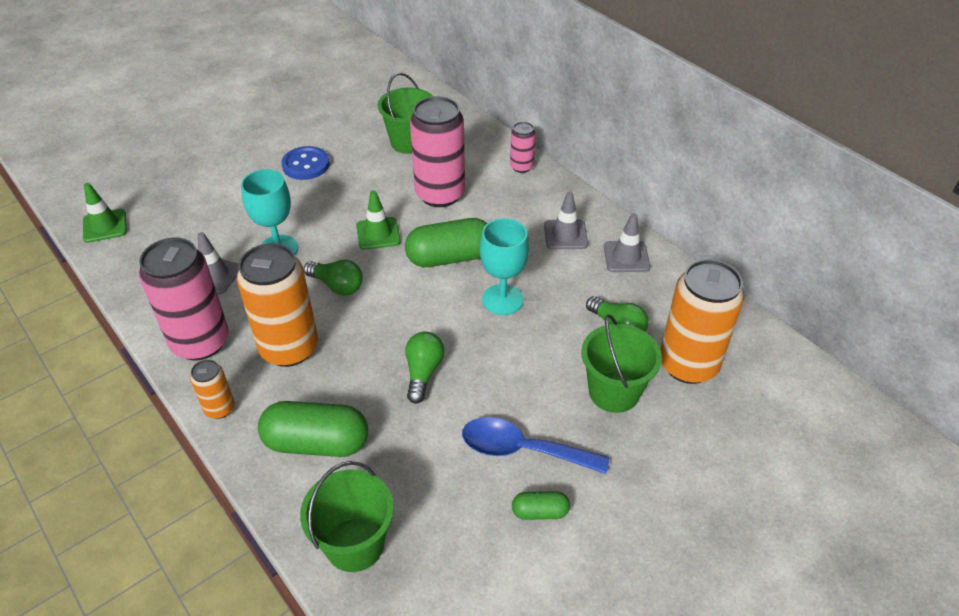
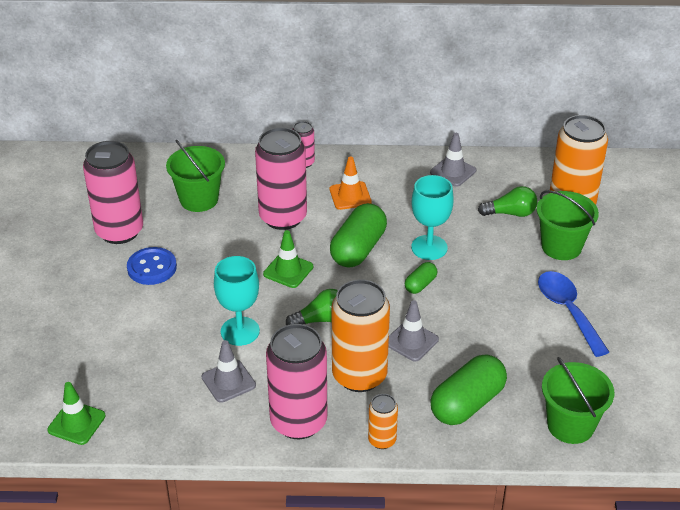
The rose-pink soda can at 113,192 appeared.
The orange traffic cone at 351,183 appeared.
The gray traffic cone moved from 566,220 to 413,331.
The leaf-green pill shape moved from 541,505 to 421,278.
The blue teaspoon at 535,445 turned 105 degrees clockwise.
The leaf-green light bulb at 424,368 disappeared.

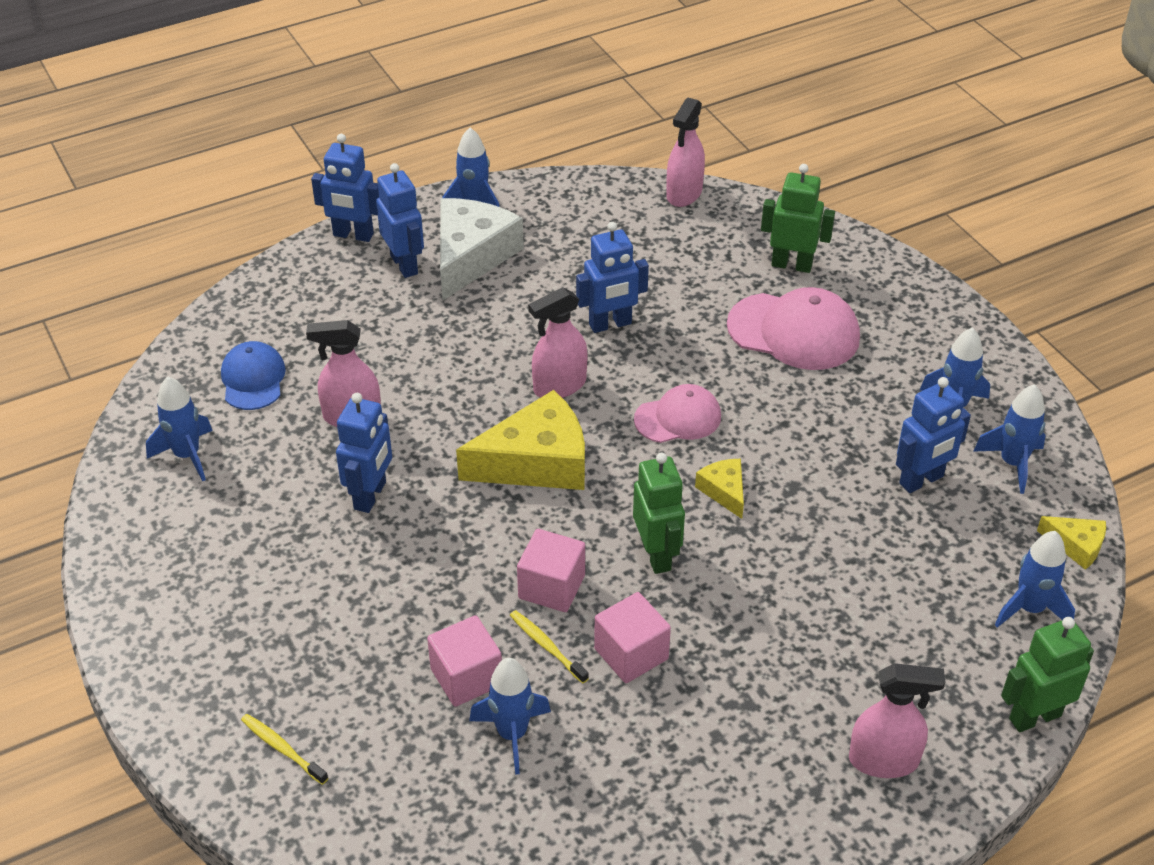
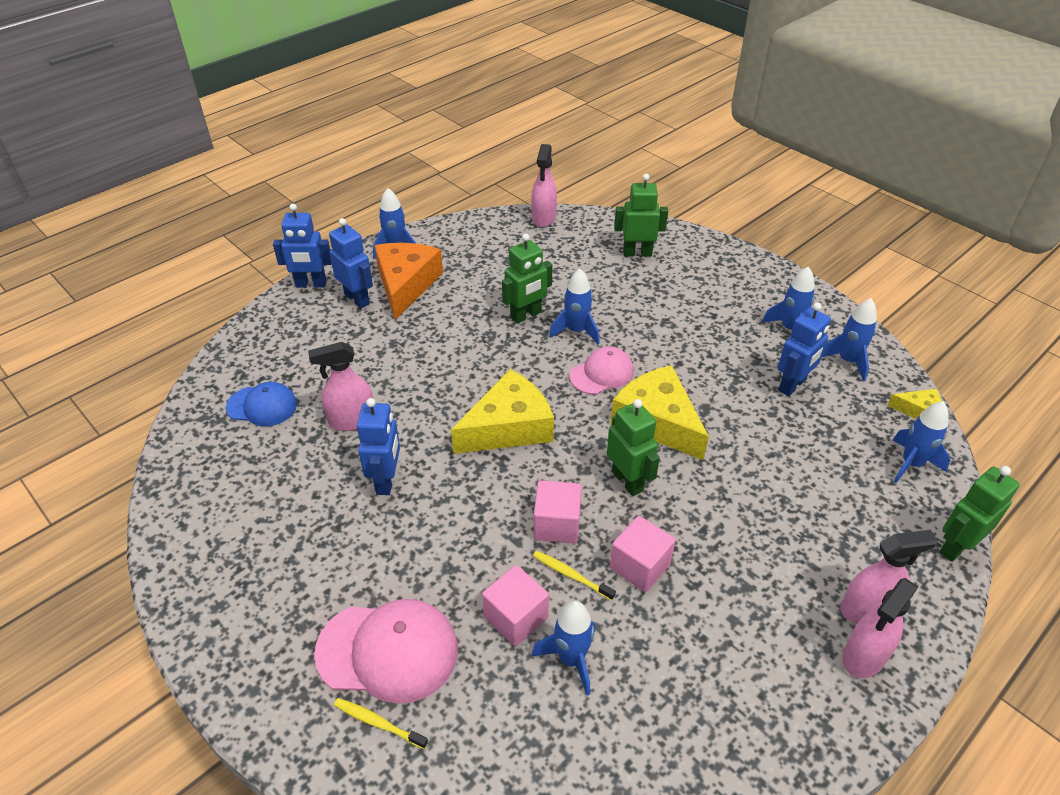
The blue cap at 253,375 turned 120 degrees clockwise.
The rose-pink cap moved from 793,328 to 386,651.
The snow-white cheese wedge at 482,249 became the orange cheese wedge at 408,281.
The blue robot at 612,277 became the leaf-green robot at 527,278.
The blue toy rocket moved from 179,429 to 574,307.
The bright yellow cheese wedge at 719,489 changed to 2.07 times the size.
The rose-pink sprayer moved from 557,342 to 881,628.

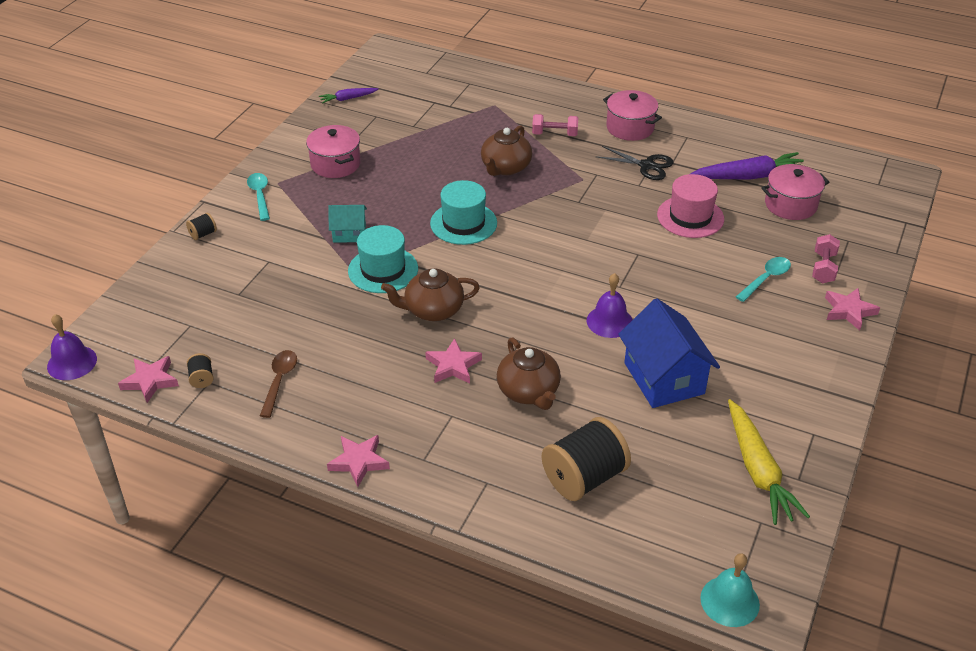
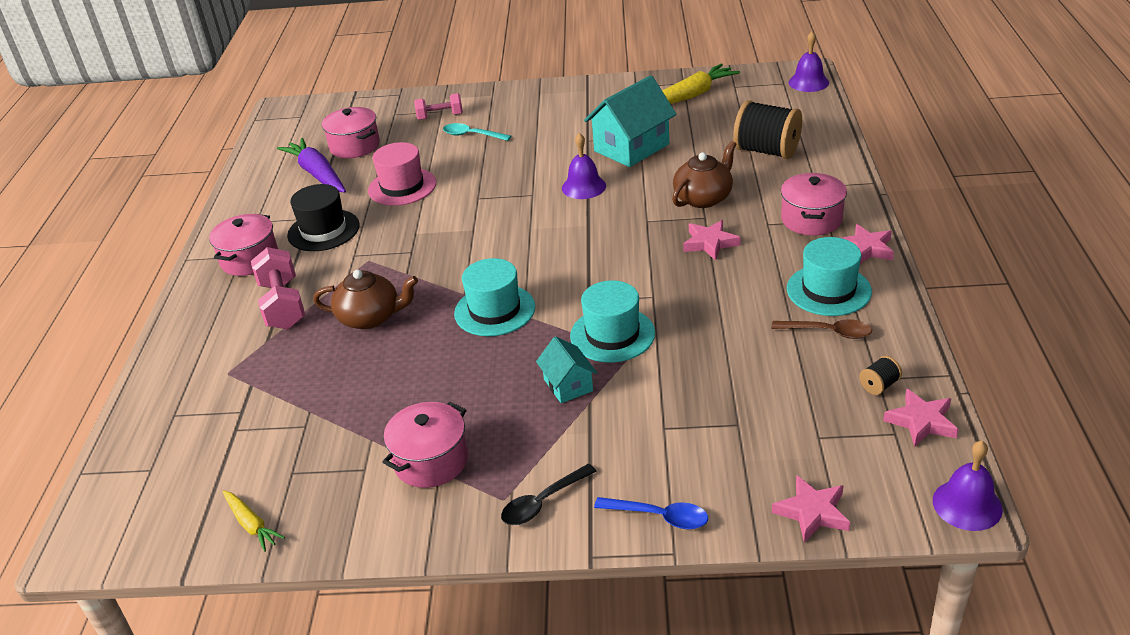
The purple toy carrot at 349,96 became the bright yellow toy carrot at 253,521.
The rose-pink hand weight at 555,125 changed to 1.57 times the size.
The ebony pair of scissors at 634,163 was replaced by the ebony hat at 323,217.
The turquoise teaspoon at 258,197 became the ebony teaspoon at 549,494.
The blue house at 669,353 became the turquoise house at 630,121.
The ebony reel of thread at 201,226 was replaced by the blue teaspoon at 651,513.
The russet teaspoon at 278,384 turned 150 degrees counterclockwise.
The rose-pink star moved from 852,309 to 811,509.
The rose-pink stockpot at 814,204 appeared.
The turquoise hat at 829,276 appeared.
The turquoise bell at 730,590 became the purple bell at 809,61.
The russet china teapot at 430,295 disappeared.

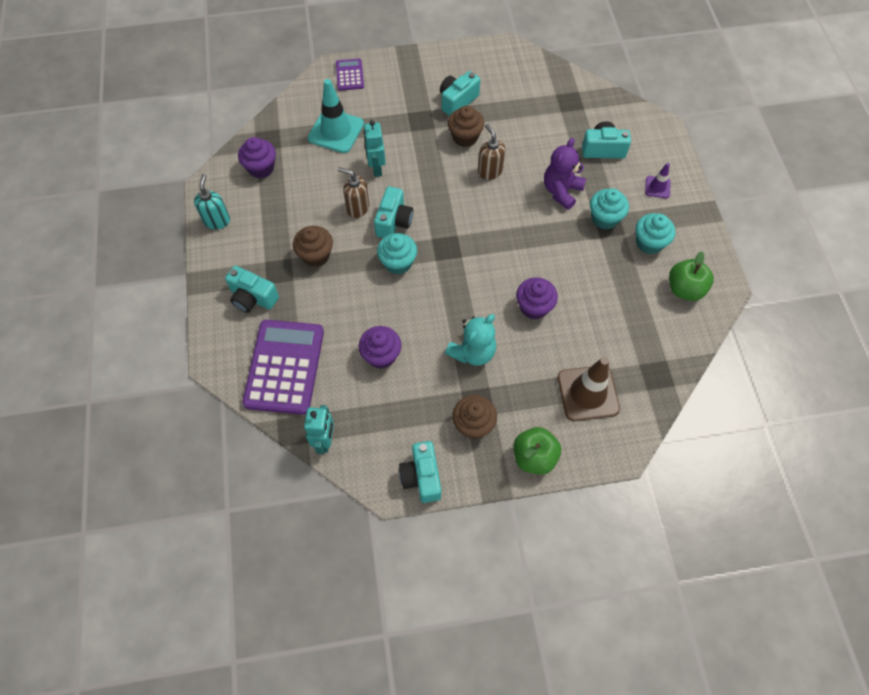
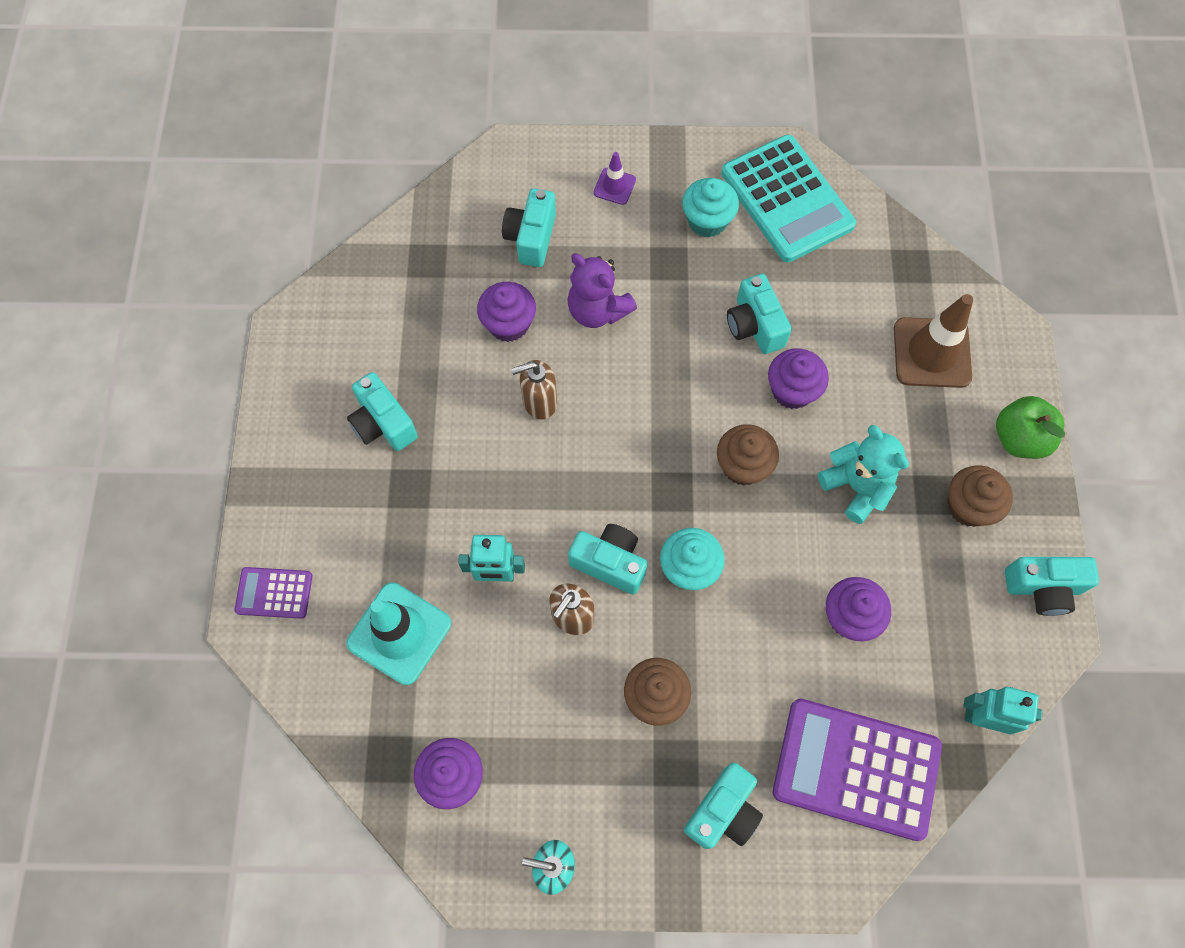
The purple muffin at 506,312 appeared.
The russet muffin moved from 466,126 to 748,455.
The leaf-green apple fruit at 691,276 was replaced by the turquoise adding machine at 788,198.
The turquoise compact camera at 759,314 appeared.
The turquoise muffin at 609,209 disappeared.

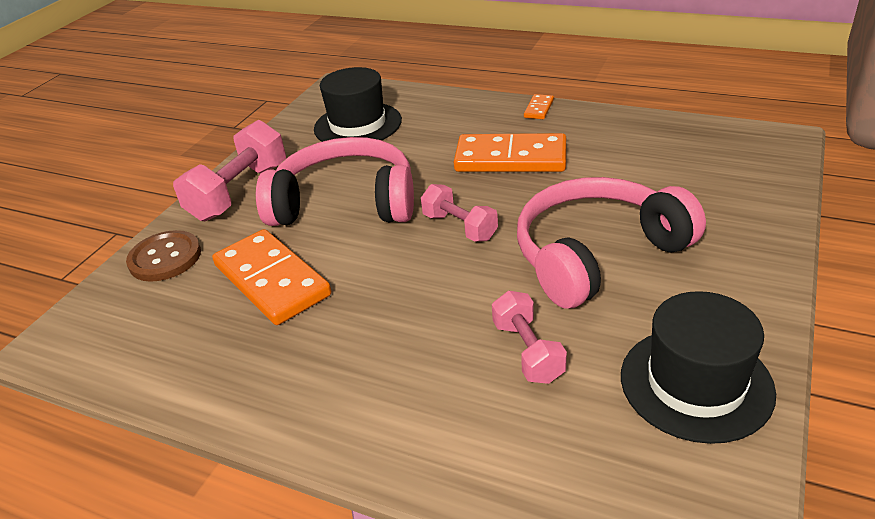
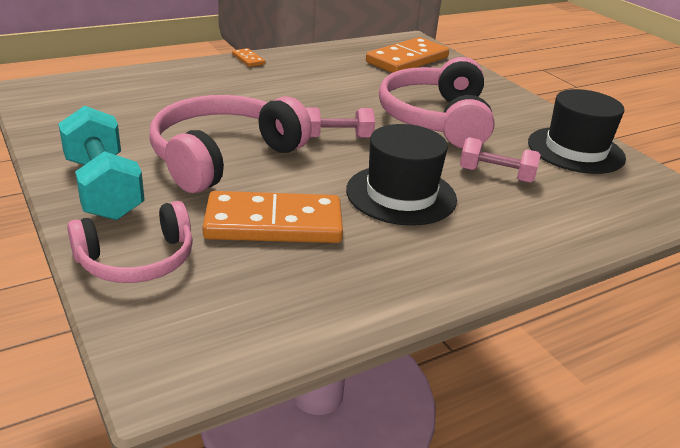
The rose-pink hand weight at 229,170 became the turquoise hand weight at 101,163.
The russet button at 163,256 was replaced by the rose-pink headset at 130,242.
The ebony hat moved from 358,104 to 401,175.
The orange domino moved from 510,152 to 407,55.

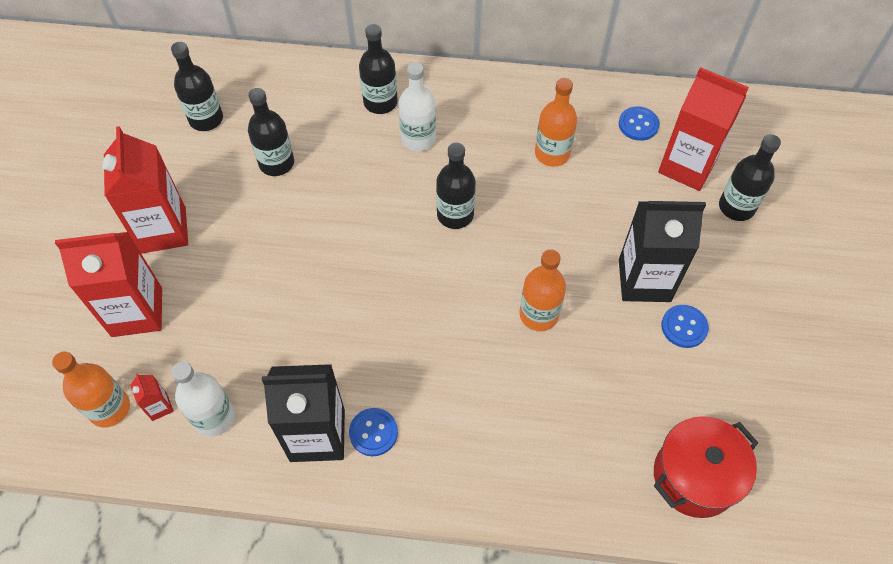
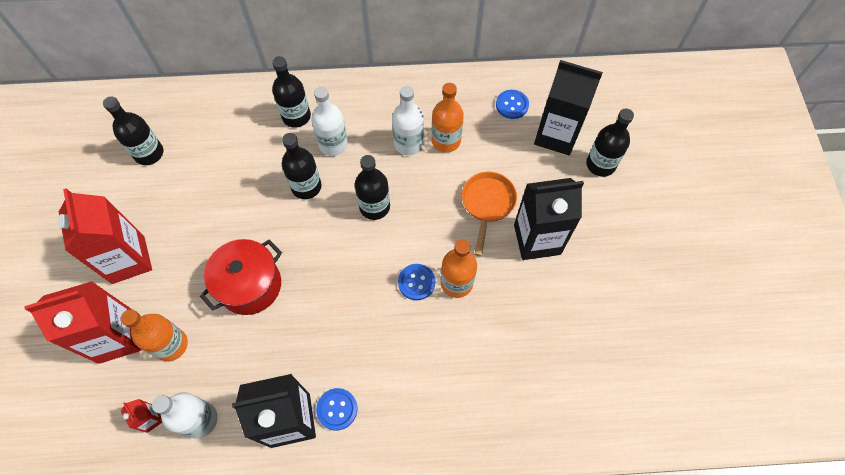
The orange drink bottle moved from 91,389 to 154,335.
The scarlet stockpot moved from 706,467 to 241,277.
The ebony drink bottle moved from 271,132 to 301,166.
The snow-white drink bottle at 408,120 appeared.
The blue button moved from 685,326 to 416,282.
The orange skillet at 489,214 appeared.
The scarlet milk carton at 703,129 became the ebony milk carton at 568,107.

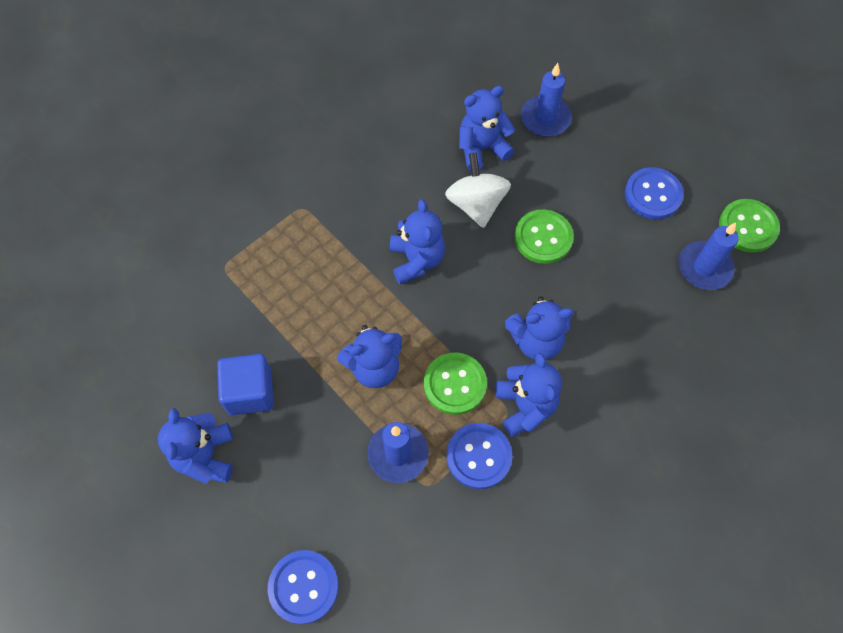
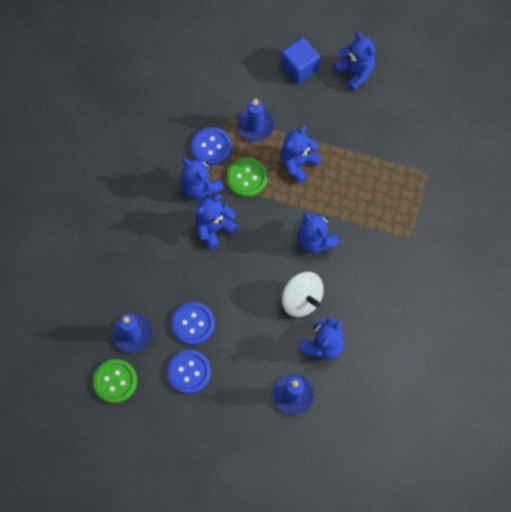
The blue button moved from 303,587 to 193,323.
The blue cube moved from 245,384 to 300,60.
The leaf-green button at 544,236 disappeared.

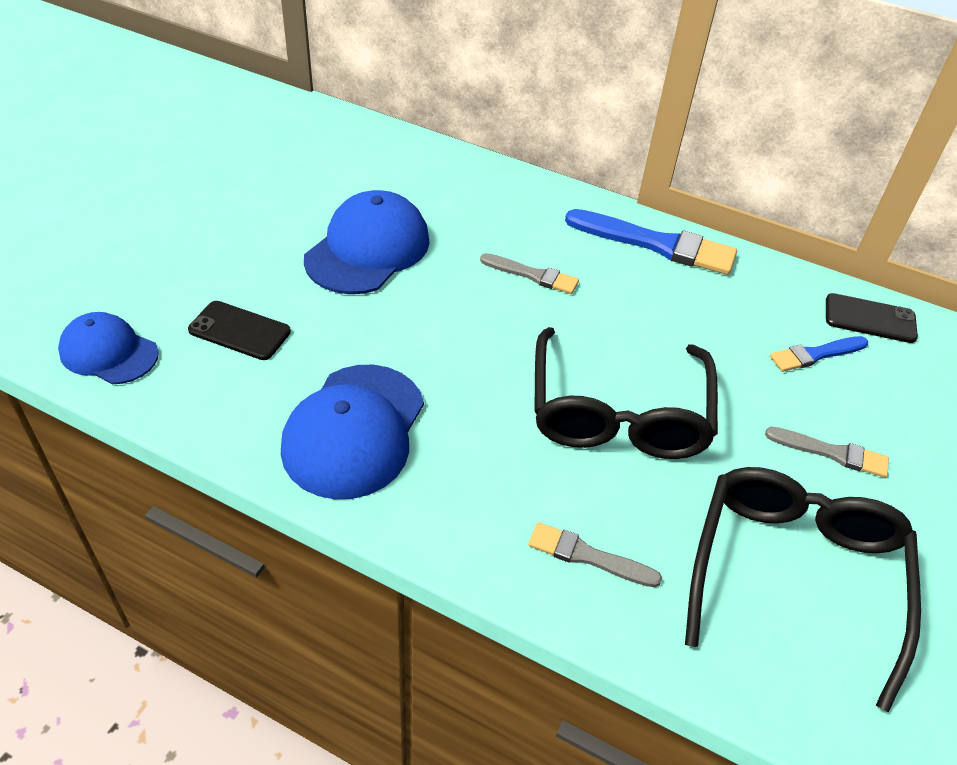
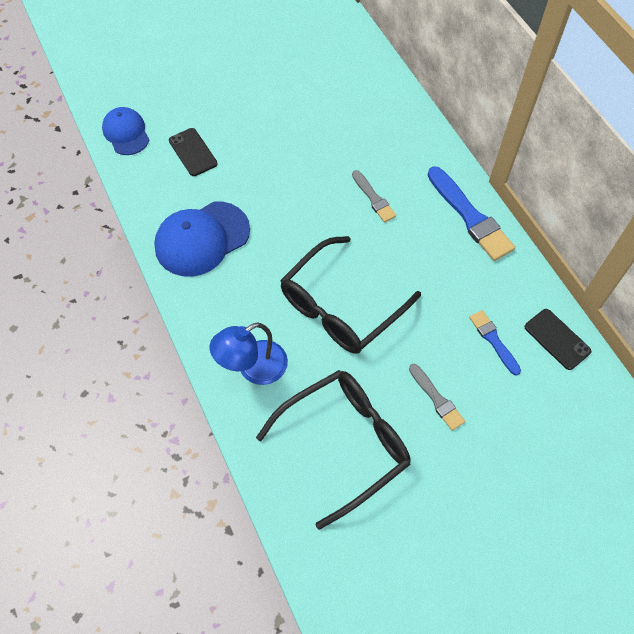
The gray brush at 595,554 was replaced by the blue desk lamp at 249,354.
The blue brush at 819,354 turned 45 degrees clockwise.
The blue cap at 367,242 disappeared.

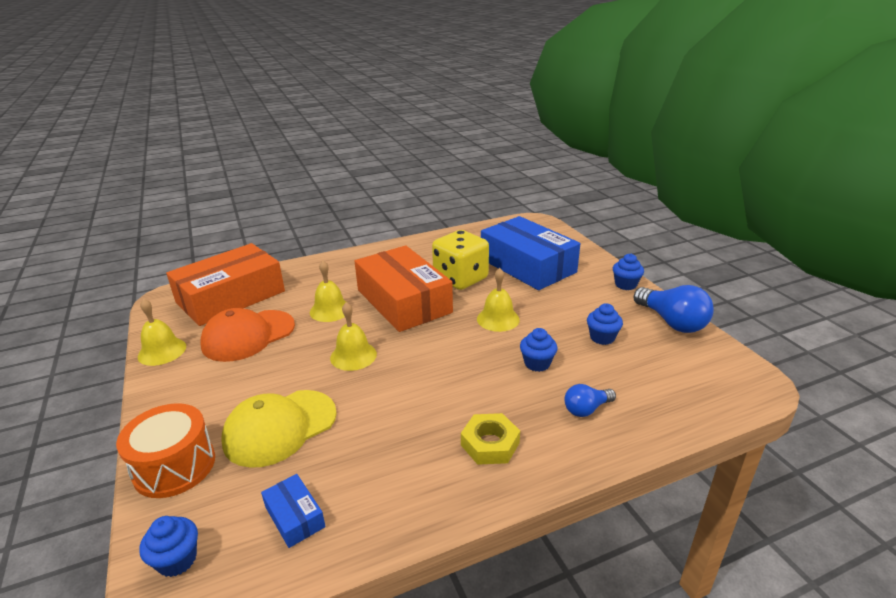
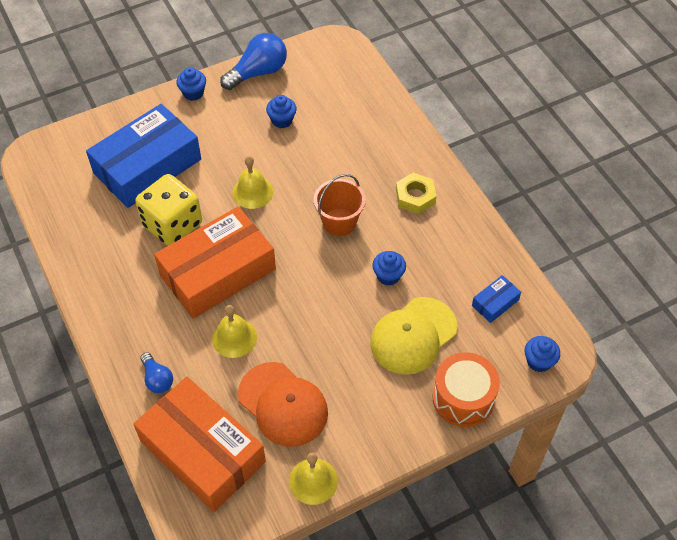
The blue light bulb moved from 590,400 to 156,372.
The orange bucket at 340,205 appeared.
The bright yellow cap at 279,429 turned 90 degrees clockwise.
The blue muffin moved from 539,350 to 389,268.
The bright yellow bell at 353,336 disappeared.

